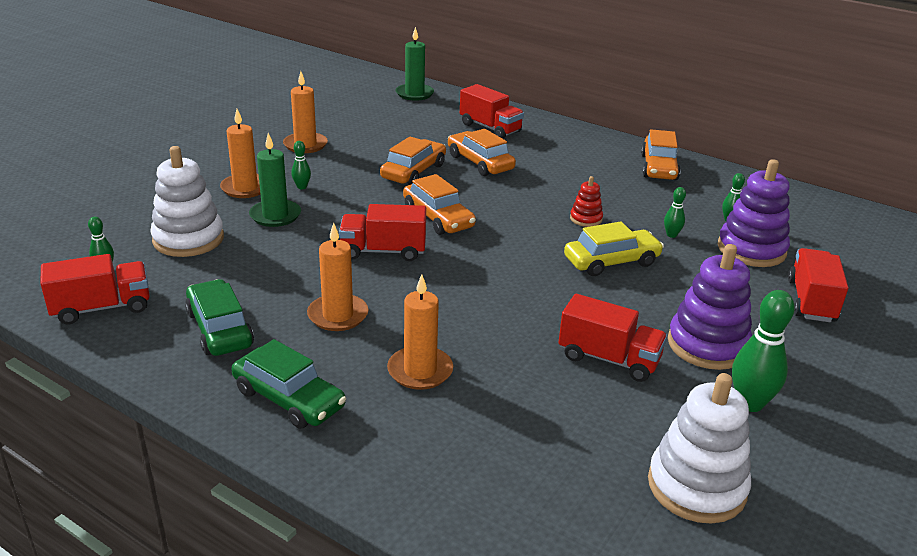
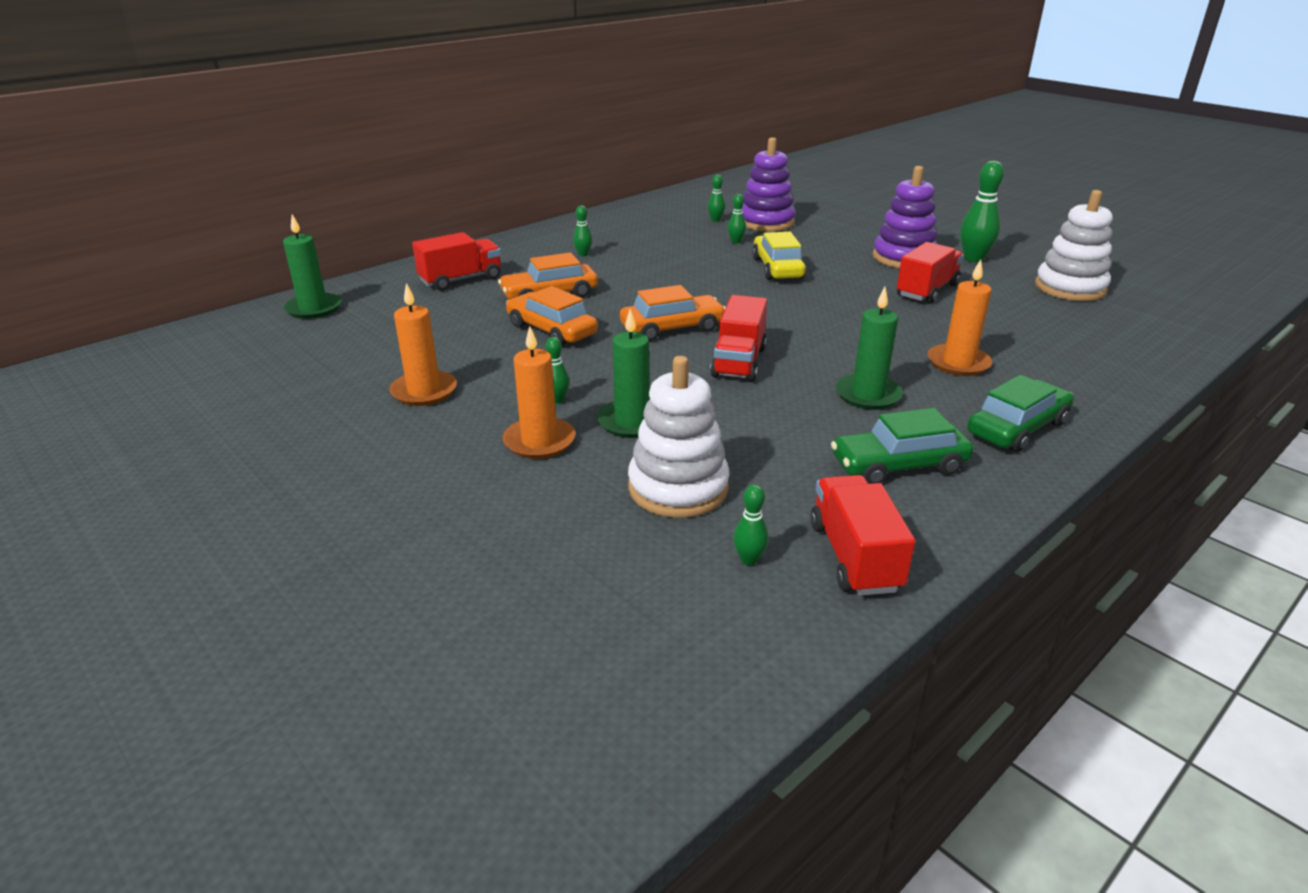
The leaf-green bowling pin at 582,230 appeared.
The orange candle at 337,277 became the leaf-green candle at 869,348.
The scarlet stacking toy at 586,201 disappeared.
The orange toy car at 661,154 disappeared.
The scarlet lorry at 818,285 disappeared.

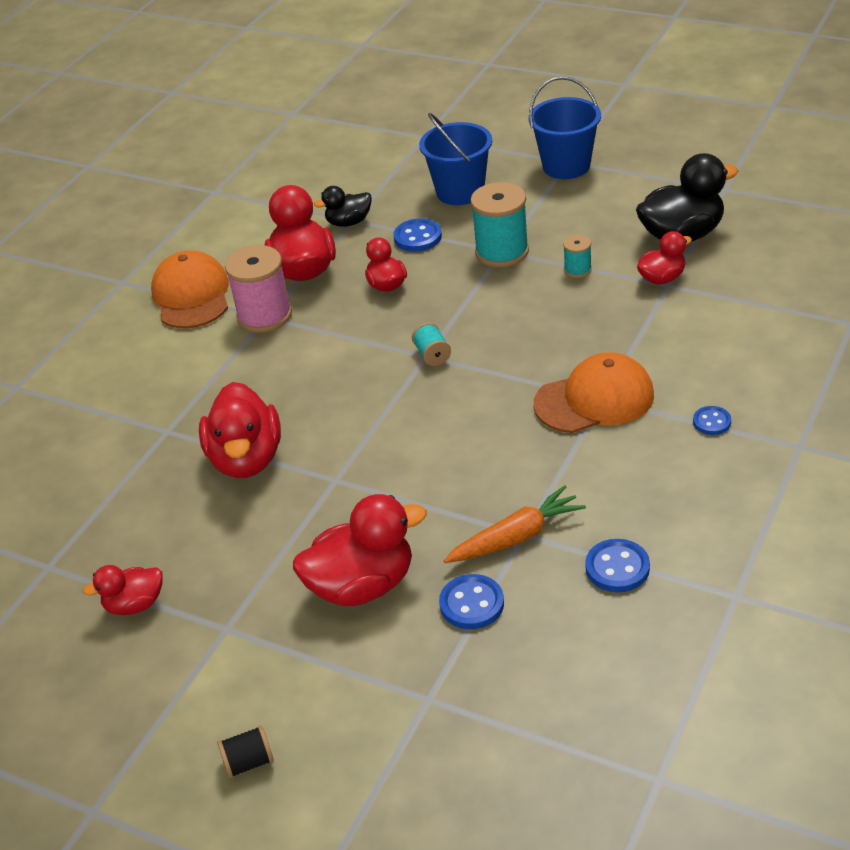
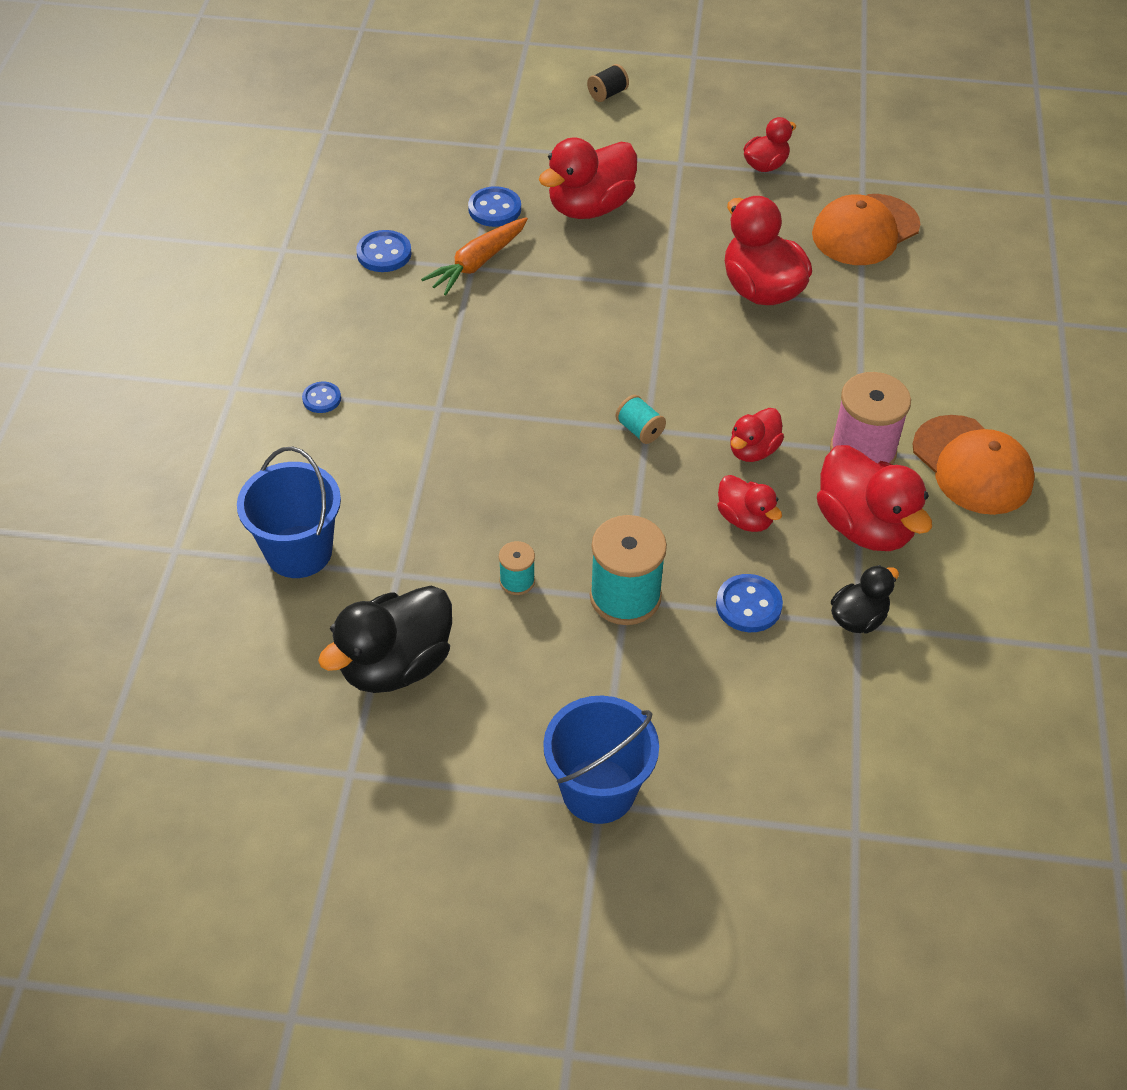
The blue bucket moved from 455,159 to 289,512.
The scarlet duck moved from 664,257 to 757,435.
The orange cap moved from 594,392 to 866,229.

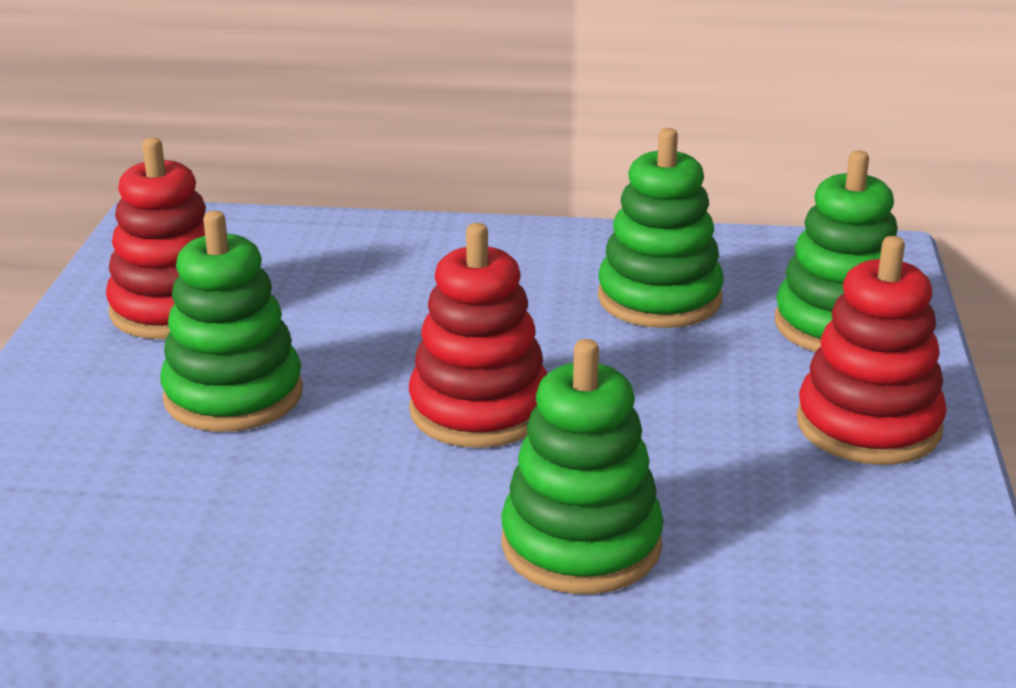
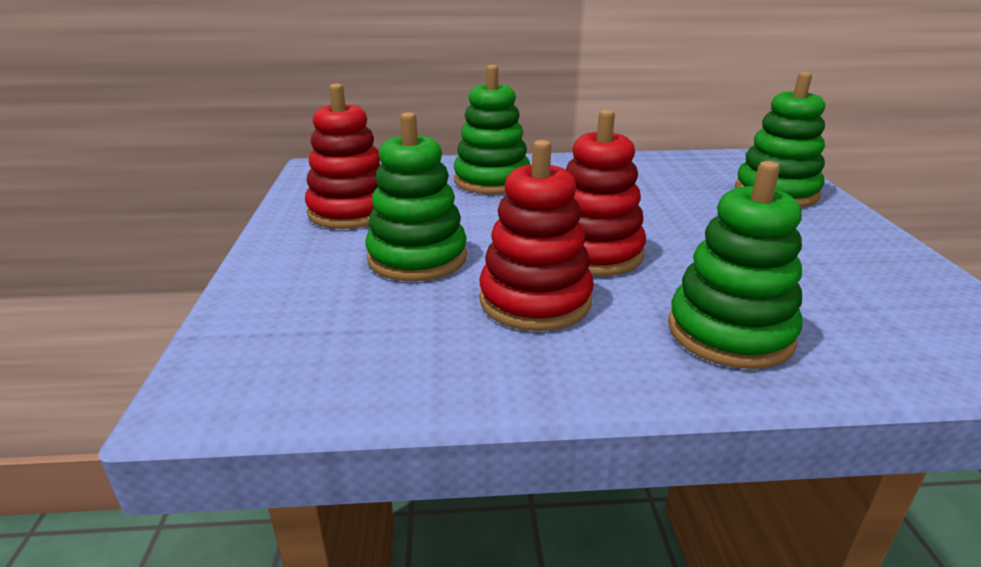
The leaf-green stacking toy moved from 661,228 to 492,129.
The scarlet stacking toy moved from 872,350 to 536,235.

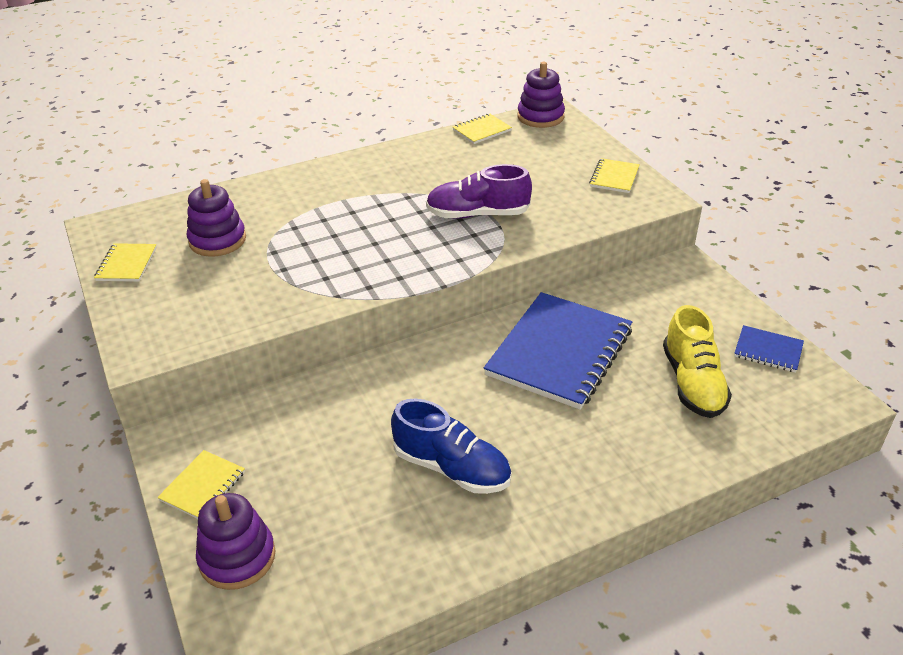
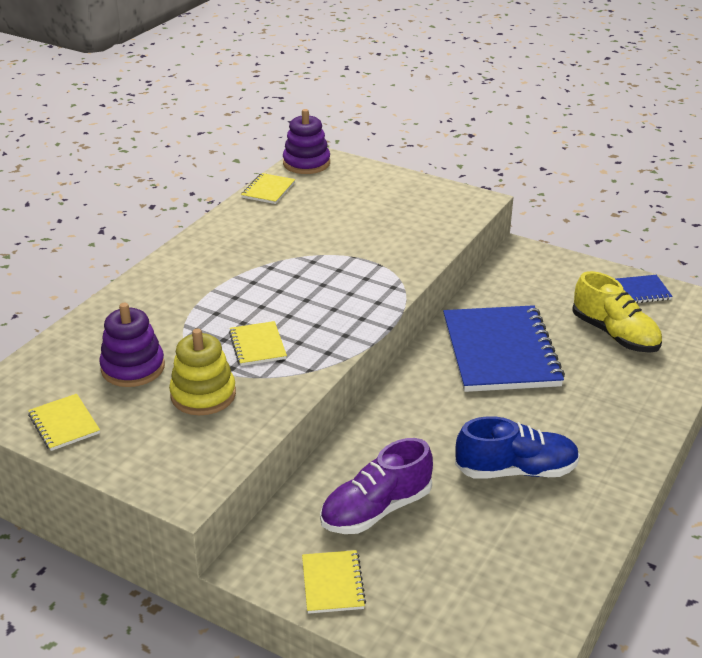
The bright yellow stacking toy at 202,371 appeared.
The bright yellow exercise book moved from 614,175 to 258,343.
The purple sneaker moved from 479,191 to 376,486.
The purple stacking toy at 236,541 disappeared.

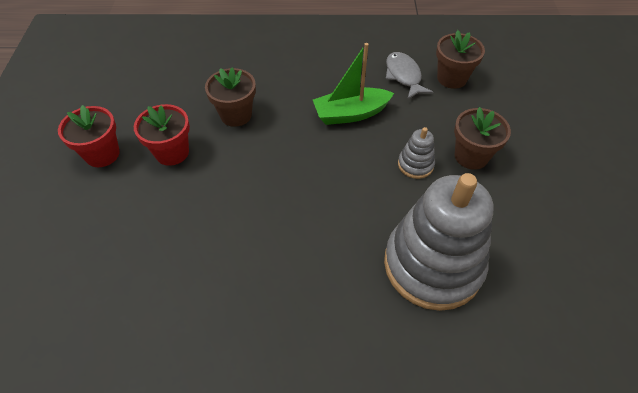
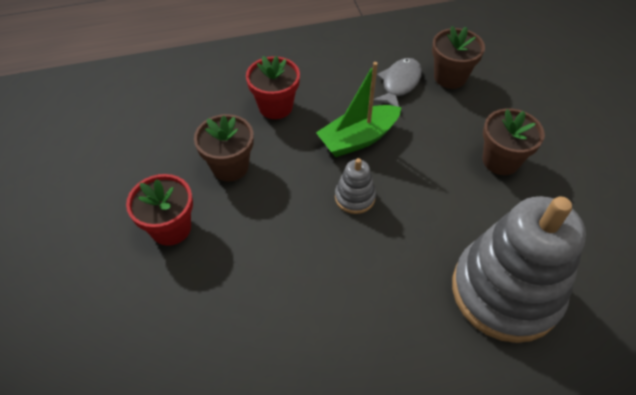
The scarlet potted plant moved from 89,136 to 273,87.
The gray stacking toy moved from 416,153 to 355,186.
The gray toy fish at 409,76 turned 60 degrees clockwise.

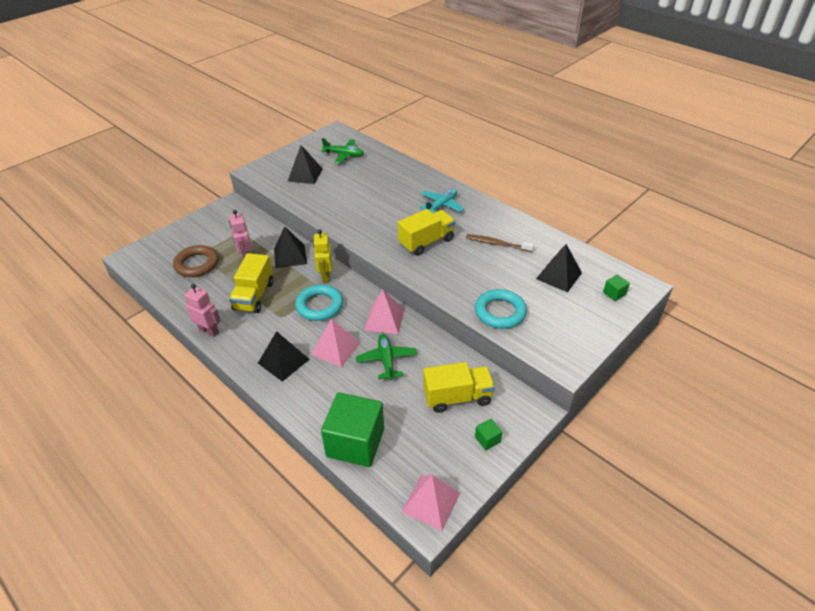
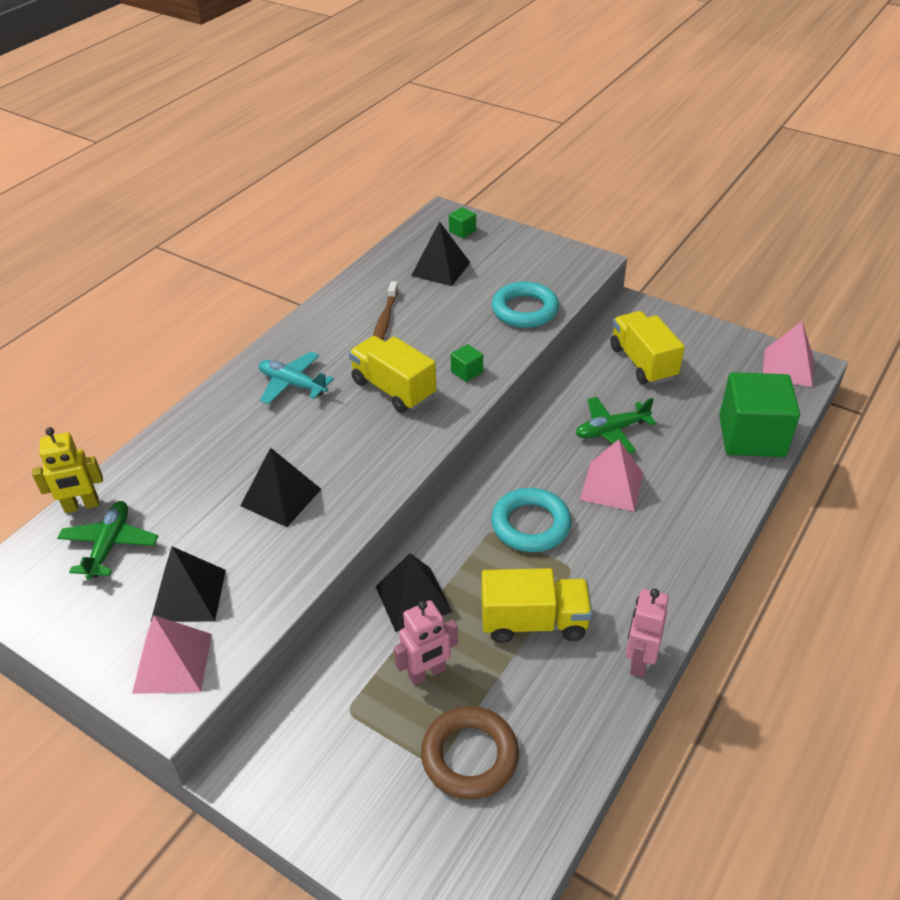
The bright yellow robot moved from 322,256 to 67,470.
The rose-pink pyramid moved from 384,312 to 172,654.
The ebony pyramid moved from 284,356 to 280,487.
The leaf-green cube moved from 488,434 to 467,363.

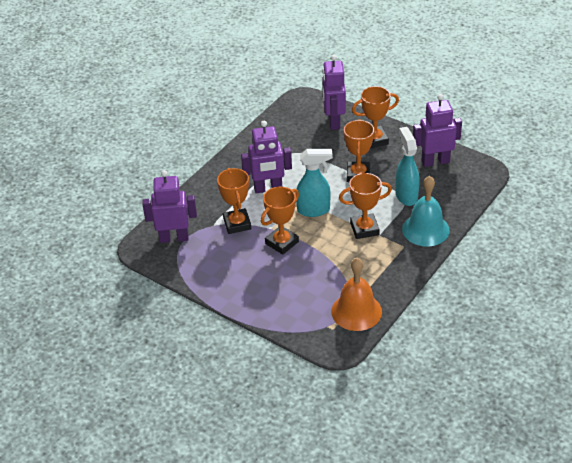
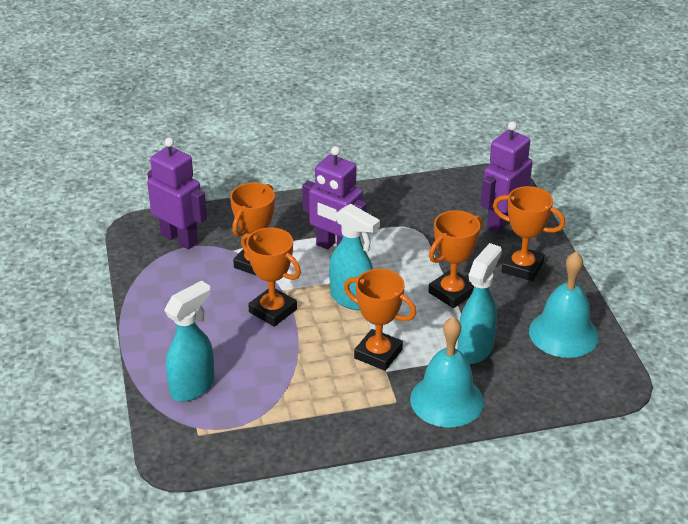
The turquoise sprayer at 189,341 appeared.
The orange award cup at 280,221 turned 45 degrees clockwise.
The purple robot at 437,130 was replaced by the turquoise bell at 564,305.
The orange bell at 356,294 disappeared.

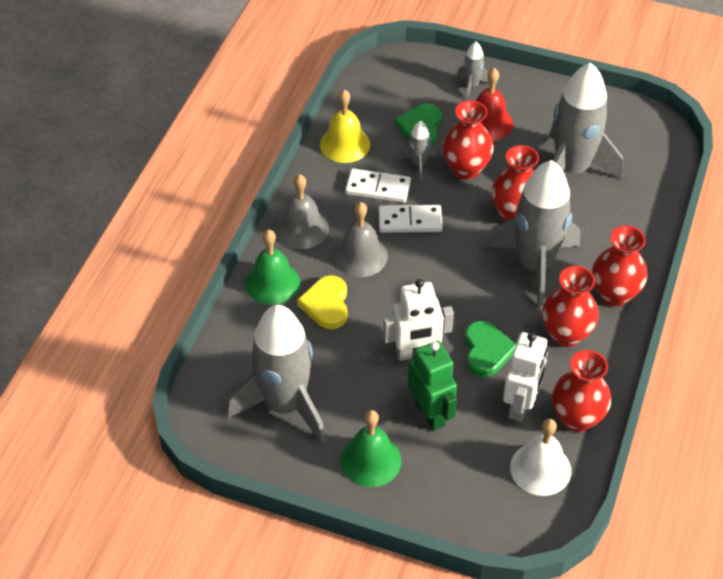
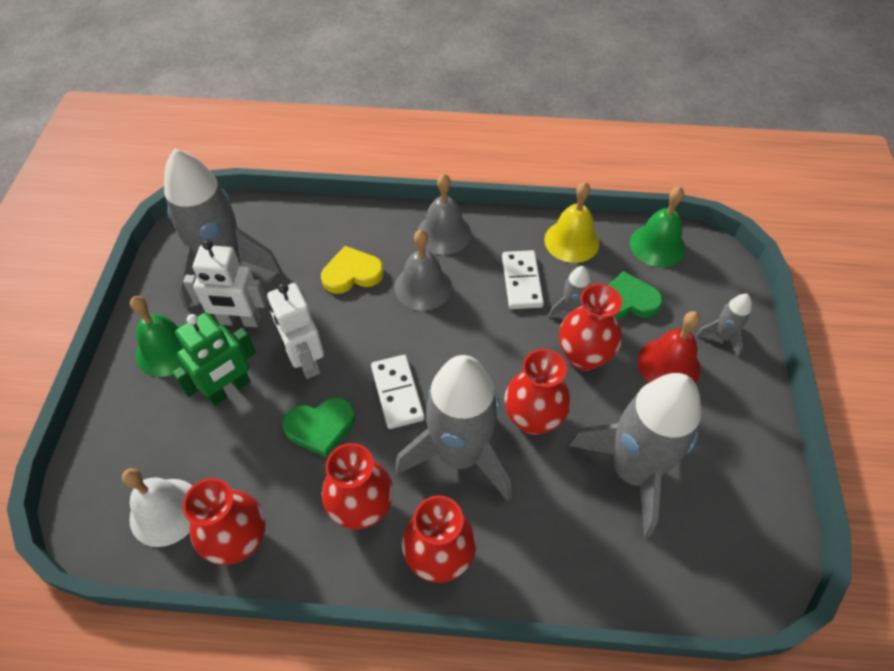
The snow-white robot moved from 525,377 to 225,284.
The snow-white domino moved from 411,219 to 398,392.
The leaf-green bell moved from 273,267 to 658,226.

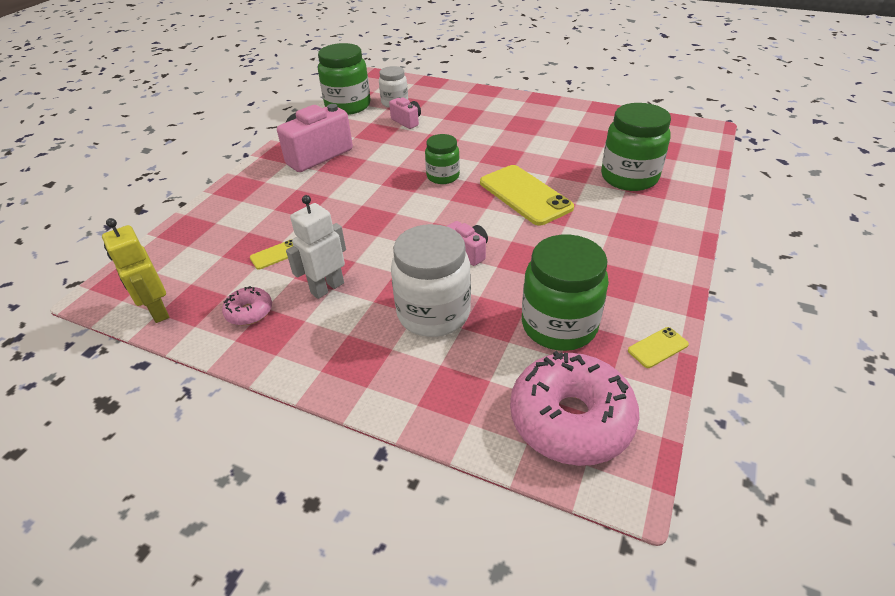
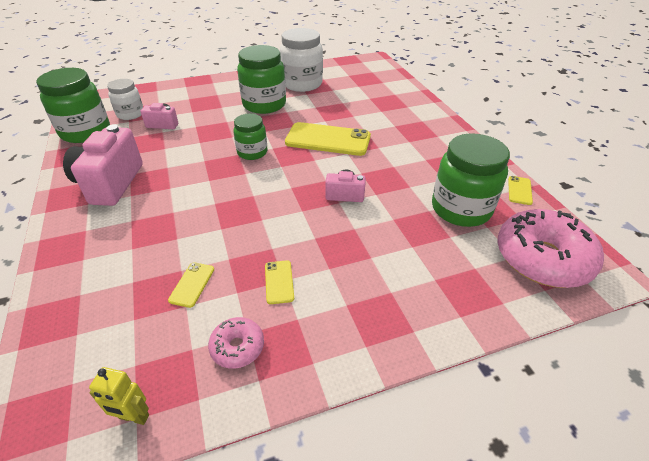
The bright yellow robot at 135,270 changed to 0.64 times the size.
The leaf-green jam jar moved from 636,147 to 261,79.
The snow-white robot at 316,247 was replaced by the bright yellow mobile phone at 279,282.
The snow-white jam jar moved from 431,280 to 301,60.

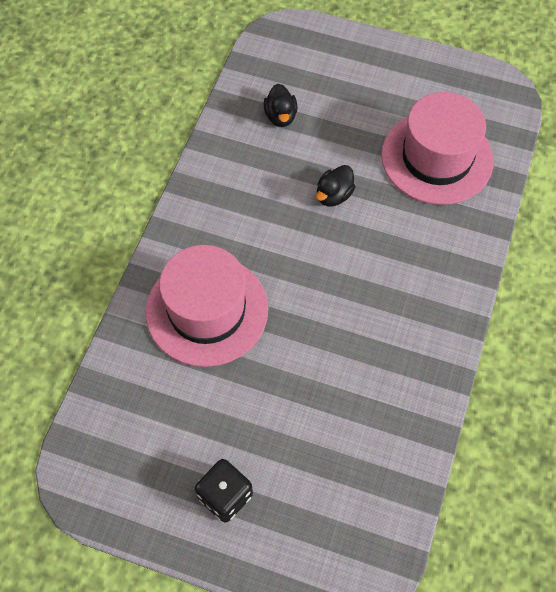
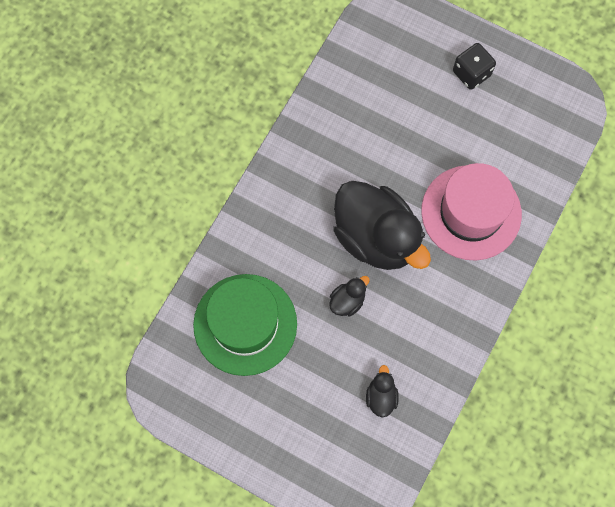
The rose-pink hat at 437,148 became the leaf-green hat at 245,325.
The ebony duck at 382,225 appeared.

